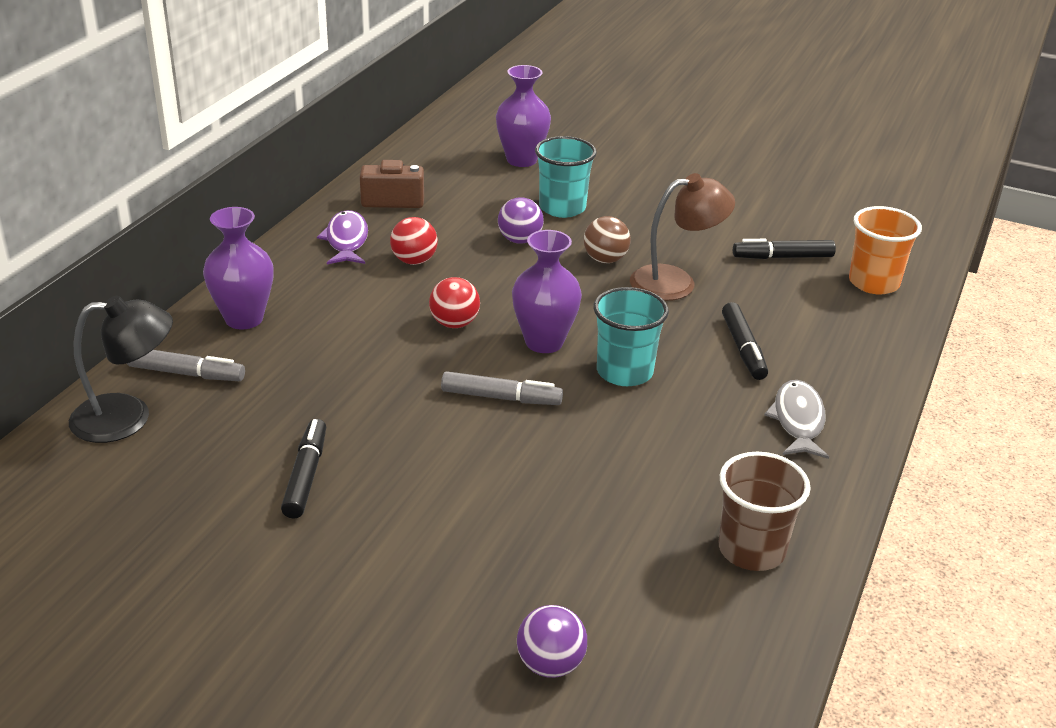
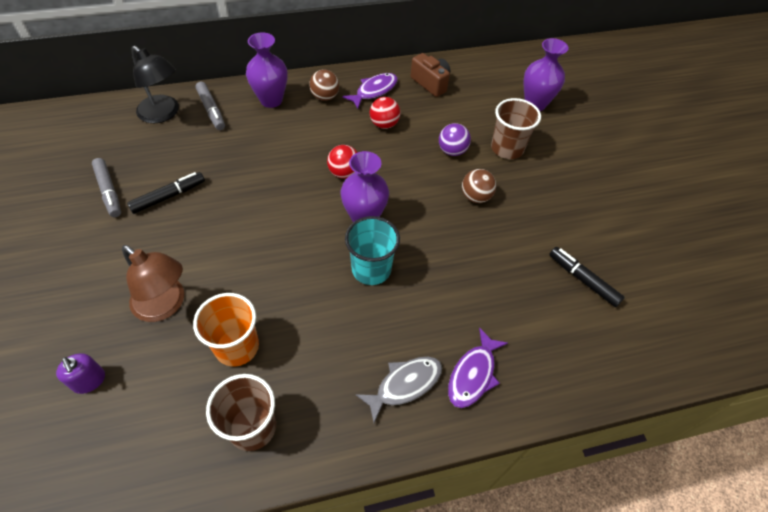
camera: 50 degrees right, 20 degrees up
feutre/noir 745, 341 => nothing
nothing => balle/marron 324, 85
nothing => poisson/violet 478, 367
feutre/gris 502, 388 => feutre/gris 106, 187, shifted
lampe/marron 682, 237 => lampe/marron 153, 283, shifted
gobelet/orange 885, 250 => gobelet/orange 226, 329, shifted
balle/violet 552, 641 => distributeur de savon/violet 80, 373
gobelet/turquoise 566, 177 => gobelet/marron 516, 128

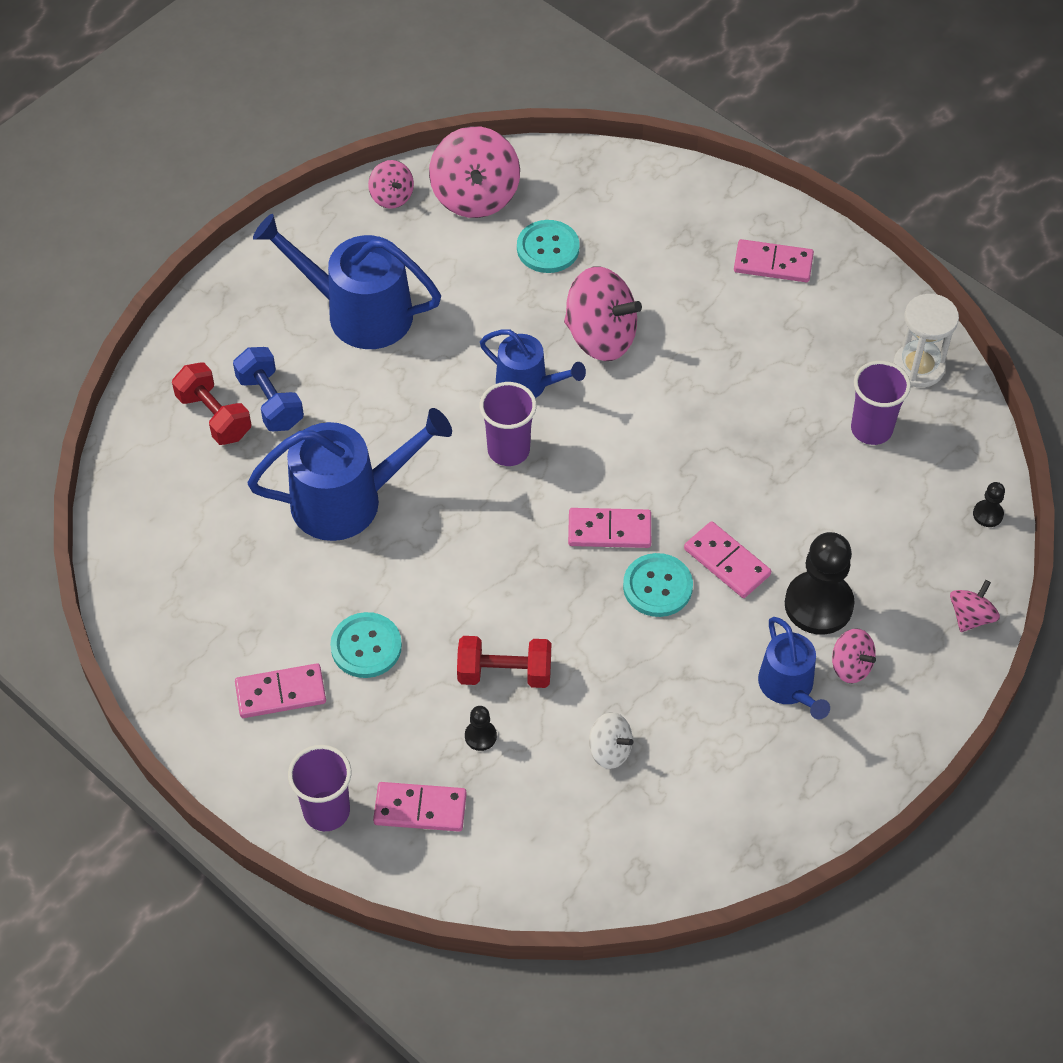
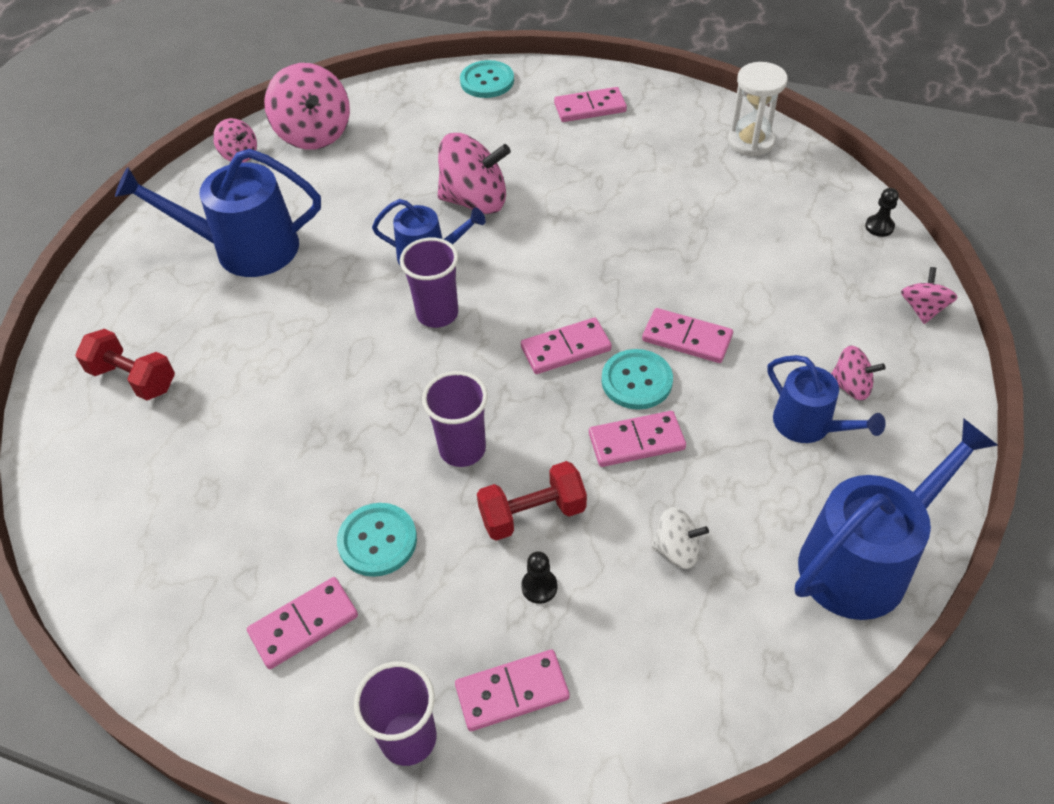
camera: 20 degrees left, 5 degrees down
haltère/bleu 268, 389 => nothing
pion/noir 820, 583 => nothing
nothing => domino/rose 637, 439
arrosoir/bleu 349, 474 => arrosoir/bleu 896, 519, shifted
bouton/turquoise 548, 246 => bouton/turquoise 487, 79, shifted
gobelet/violet 881, 403 => gobelet/violet 455, 419, shifted

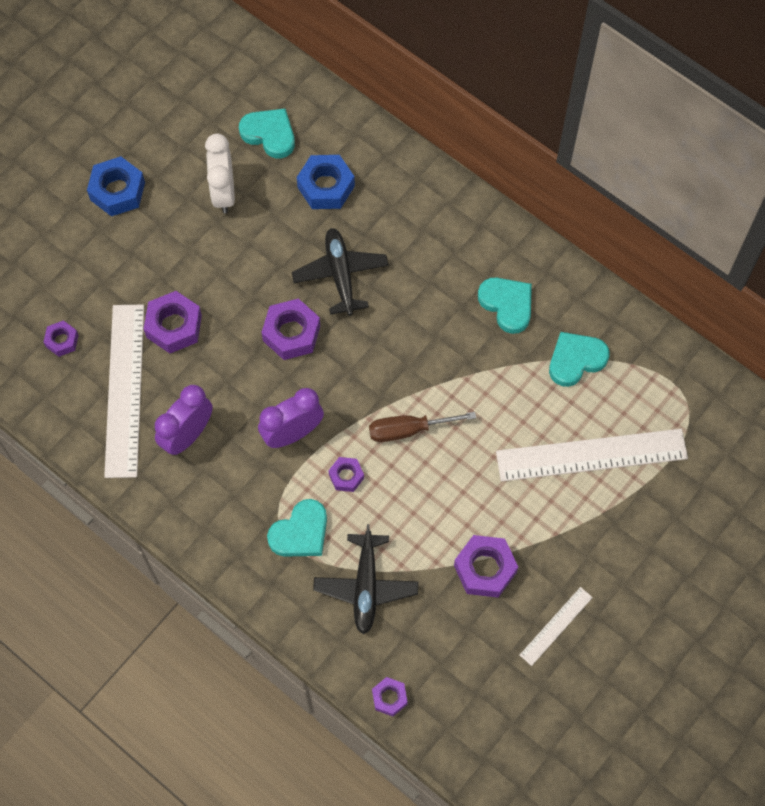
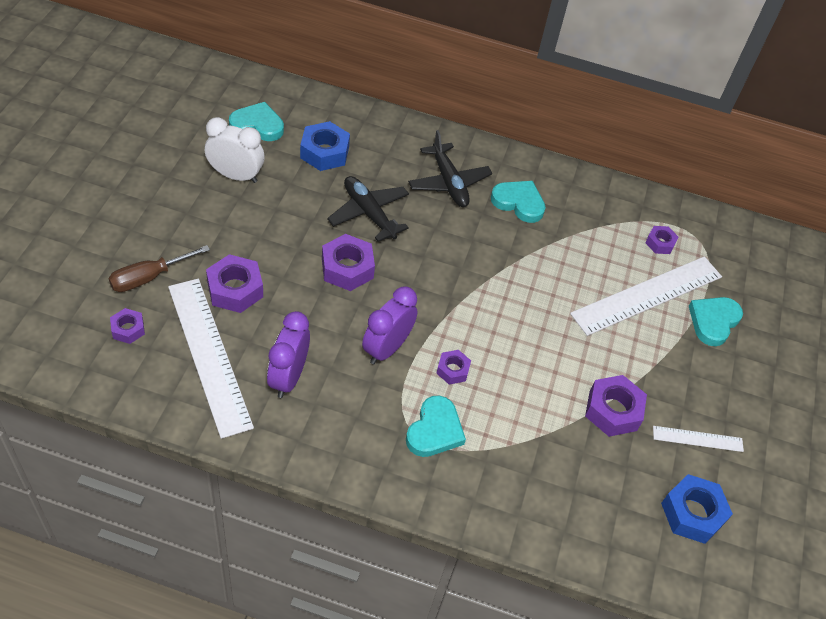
camera: 30 degrees left, 15 degrees down
écrou/bleu 116, 186 => écrou/bleu 697, 509, shifted
avion/noir 365, 579 => avion/noir 450, 168, shifted
tournevis/marron 422, 427 => tournevis/marron 159, 268, shifted
écrou/violet 390, 697 => écrou/violet 661, 240, shifted
cœur/turquoise 579, 359 => cœur/turquoise 716, 321, shifted
réveil/blanc 220, 173 => réveil/blanc 235, 150, 135 degrees clockwise
règle/blanc 556, 626 => règle/blanc 698, 439, 75 degrees clockwise

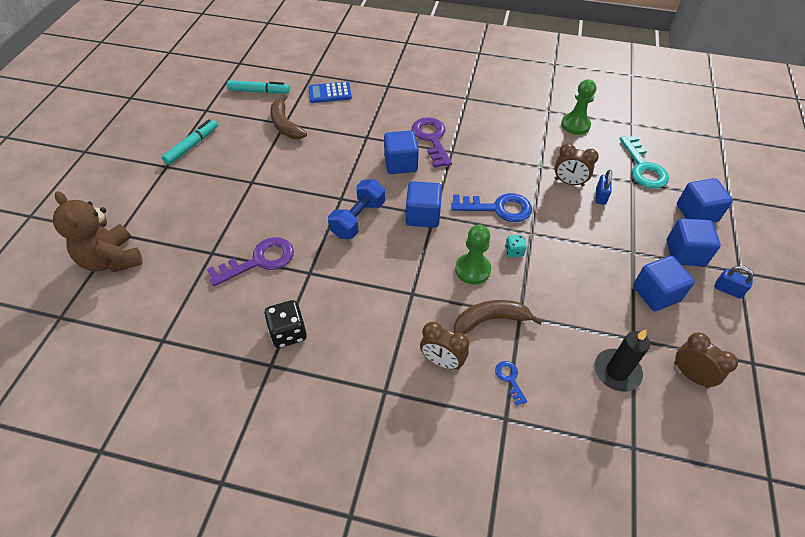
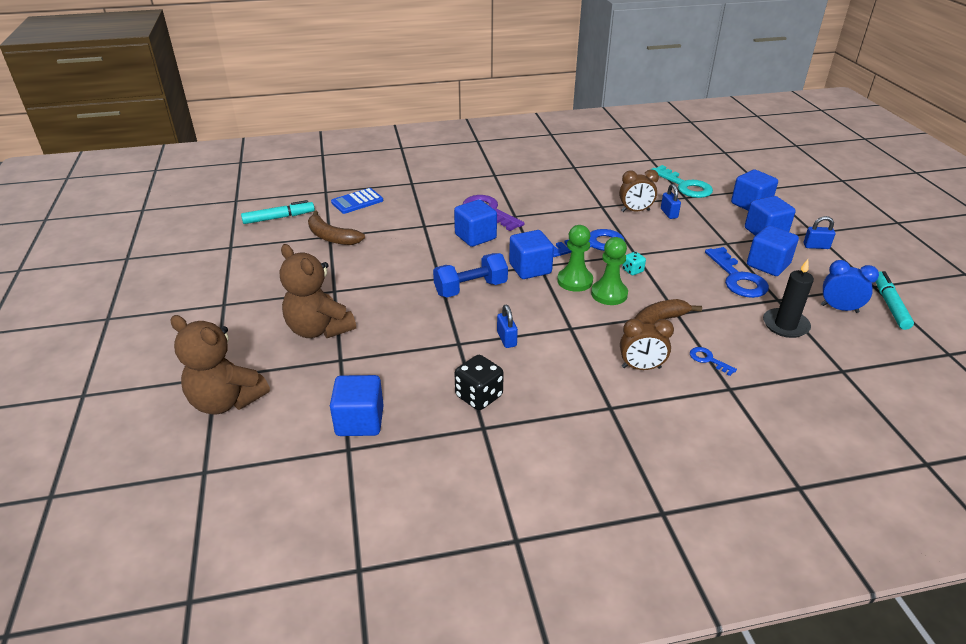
camera: 25 degrees left, 15 degrees down
clé/violet 250, 261 => nothing
nothing => ours en peluche/marron 318, 291
nothing => cube/bleu 357, 405
nothing => cadenas/bleu 507, 326
nothing => clé/bleu 737, 272
feutre/turquoise 190, 142 => feutre/turquoise 894, 300, shifted
pion/vert 578, 107 => pion/vert 575, 258, shifted
réveil/marron 706, 360 => réveil/bleu 850, 286
haltère/bleu 356, 209 => haltère/bleu 470, 275, 60 degrees clockwise

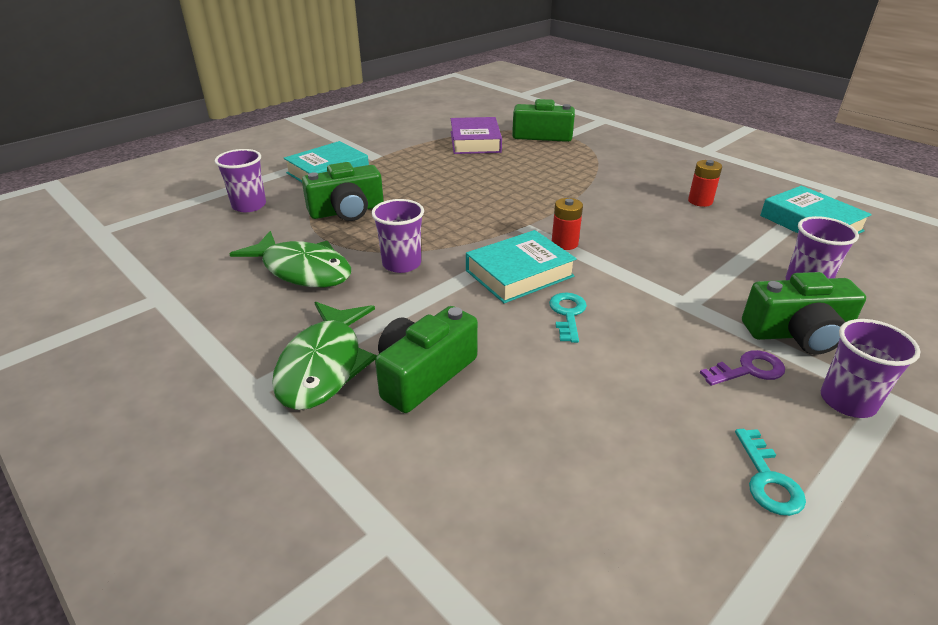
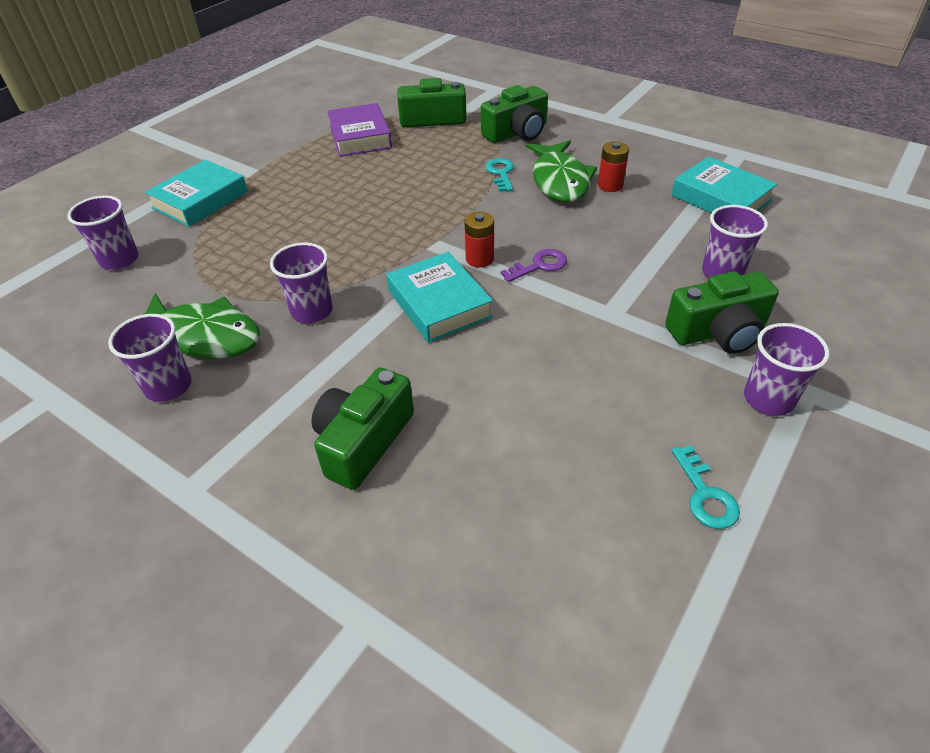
camera: 10 degrees left, 10 degrees up
nothing => gobelet/violet 150, 358
poisson/vert 324, 356 => poisson/vert 561, 171, shifted
appareil photo/vert 343, 191 => appareil photo/vert 514, 114, shifted
clé/turquoise 568, 318 => clé/turquoise 499, 175, shifted
clé/violet 742, 368 => clé/violet 533, 265, shifted
livre/turquoise 521, 266 => livre/turquoise 439, 297, 75 degrees counterclockwise

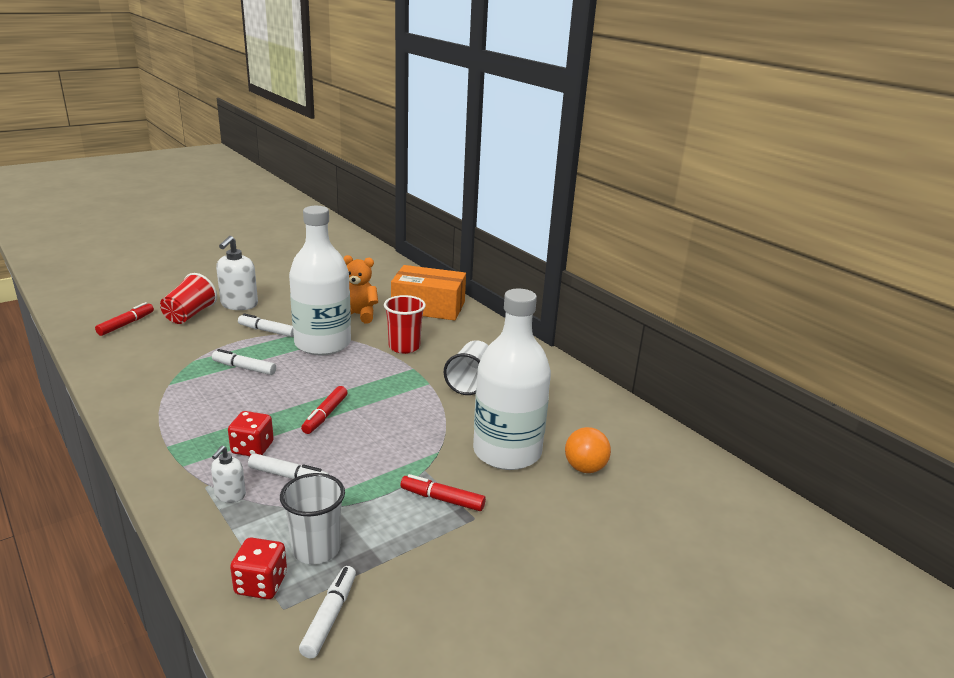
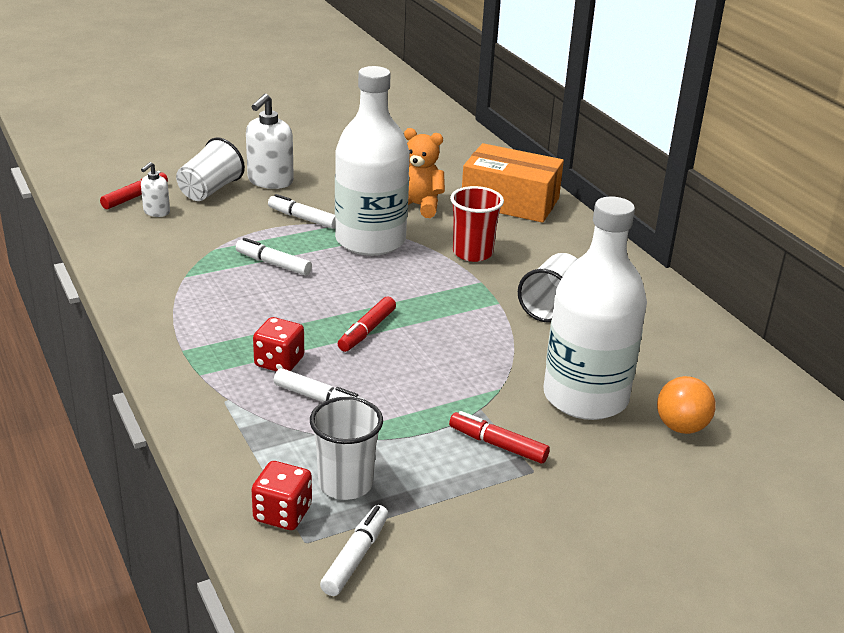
camera: 10 degrees right, 5 degrees up
distributeur de savon/blanc 228, 474 => distributeur de savon/blanc 155, 189, shifted
gobelet/rouge 188, 298 => gobelet/blanc 210, 169

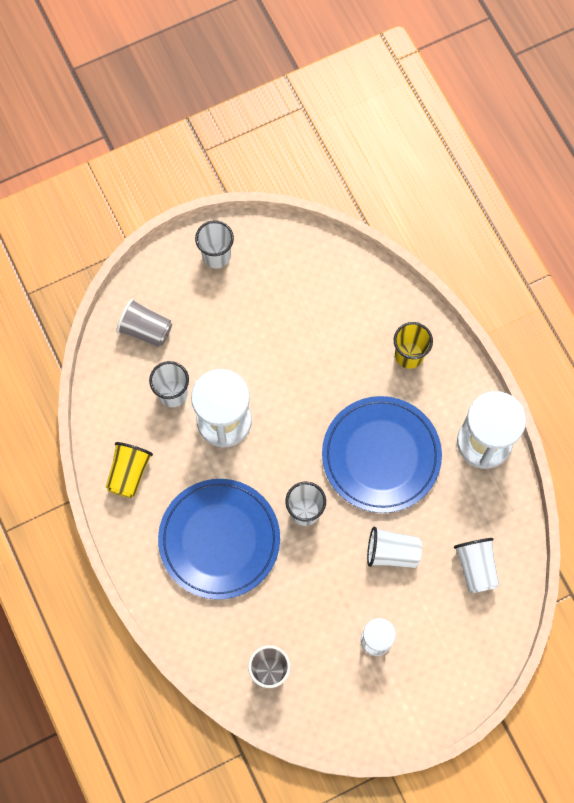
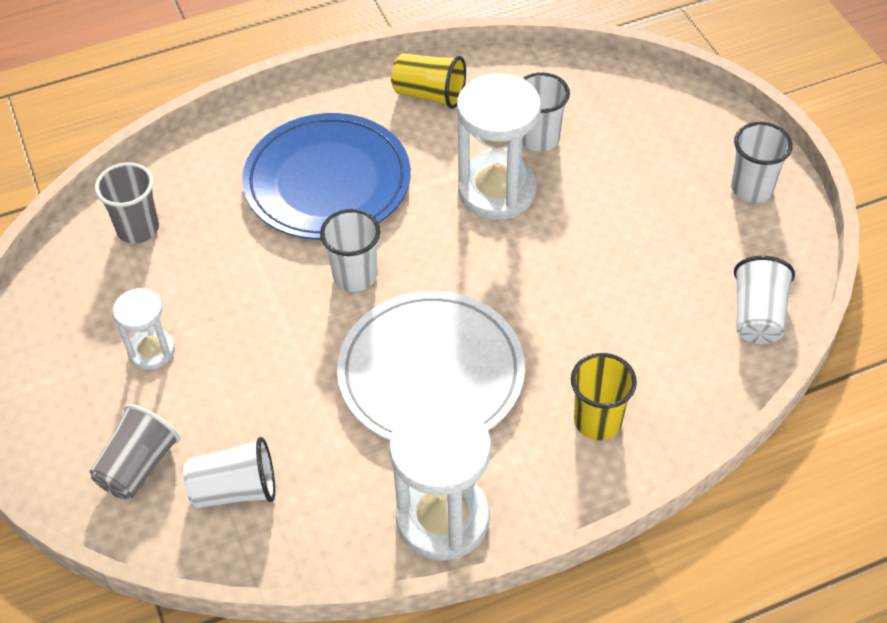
camera: 95 degrees right, 20 degrees down
gobelet/gris 144, 322 => gobelet/gris 135, 452, shifted
gobelet/blanc 394, 547 => gobelet/blanc 764, 300, shifted
assiette/bleu 382, 454 => assiette/blanc 431, 365

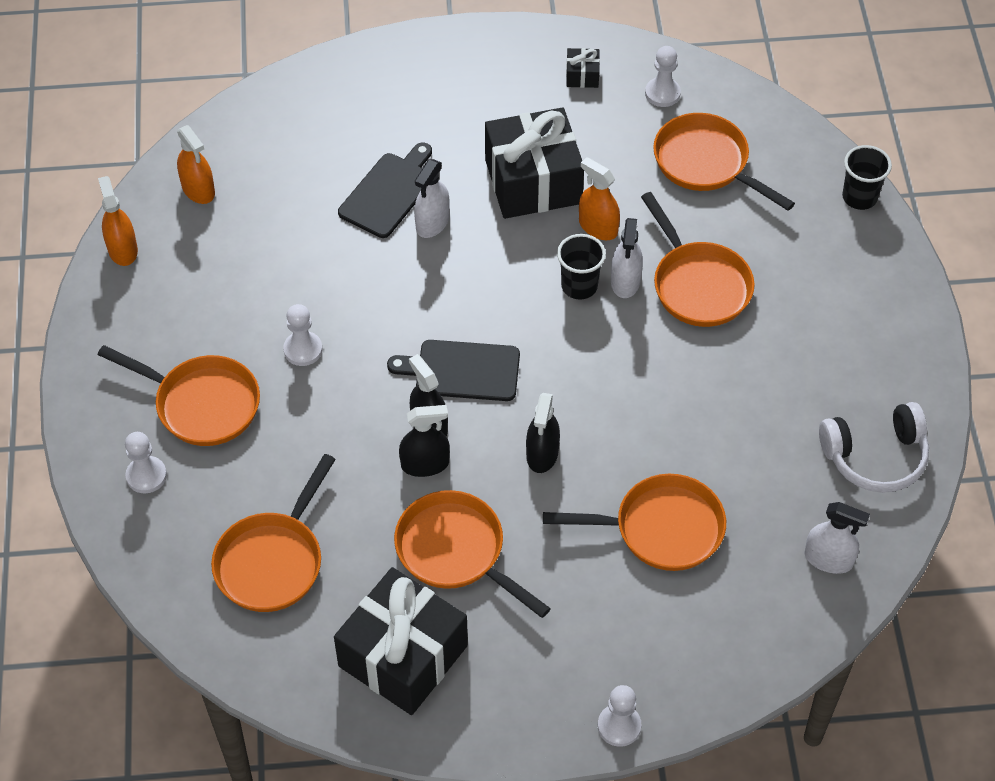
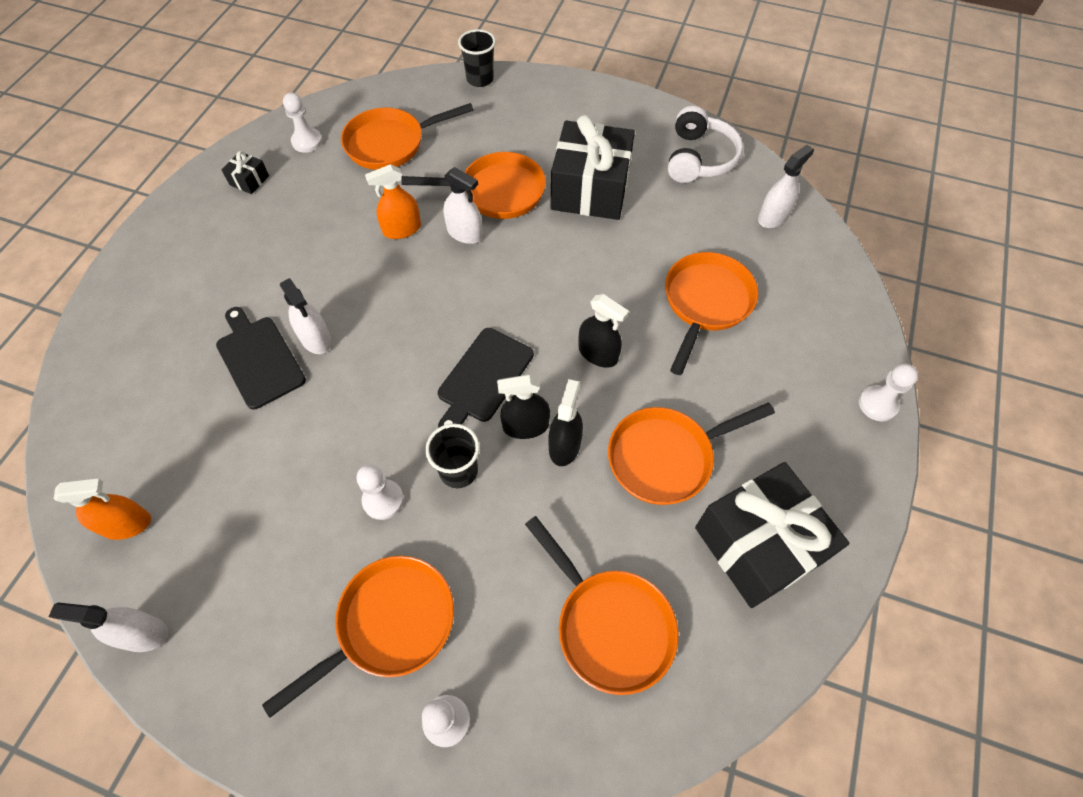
camera: 65 degrees left, 5 degrees up
cadeau/noir 534, 163 => cadeau/noir 592, 167, shifted
gobelet/noir 581, 267 => gobelet/noir 452, 456, shifted
vaporisateur/orange 118, 221 => vaporisateur/blanc 108, 627

